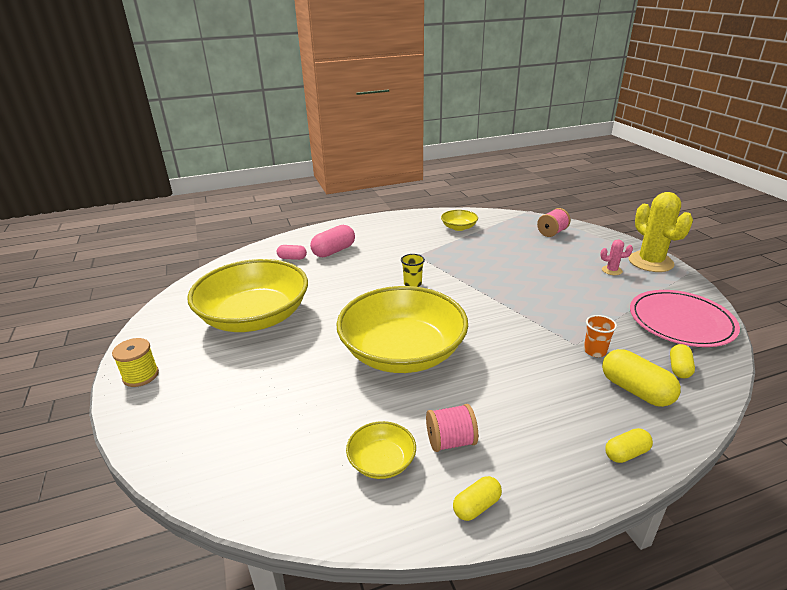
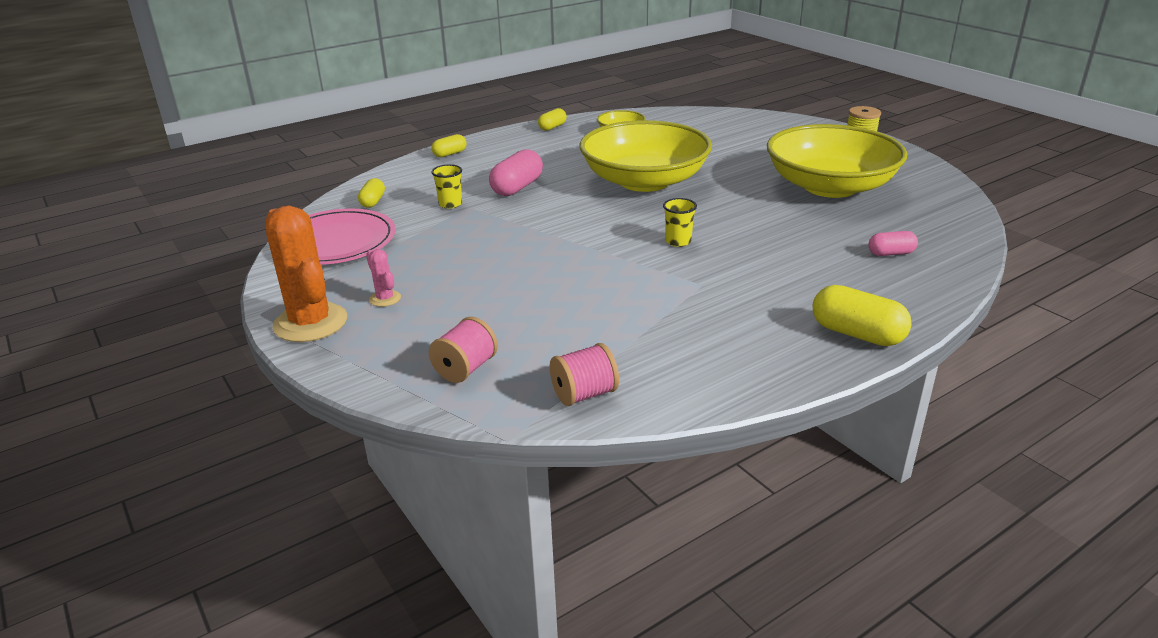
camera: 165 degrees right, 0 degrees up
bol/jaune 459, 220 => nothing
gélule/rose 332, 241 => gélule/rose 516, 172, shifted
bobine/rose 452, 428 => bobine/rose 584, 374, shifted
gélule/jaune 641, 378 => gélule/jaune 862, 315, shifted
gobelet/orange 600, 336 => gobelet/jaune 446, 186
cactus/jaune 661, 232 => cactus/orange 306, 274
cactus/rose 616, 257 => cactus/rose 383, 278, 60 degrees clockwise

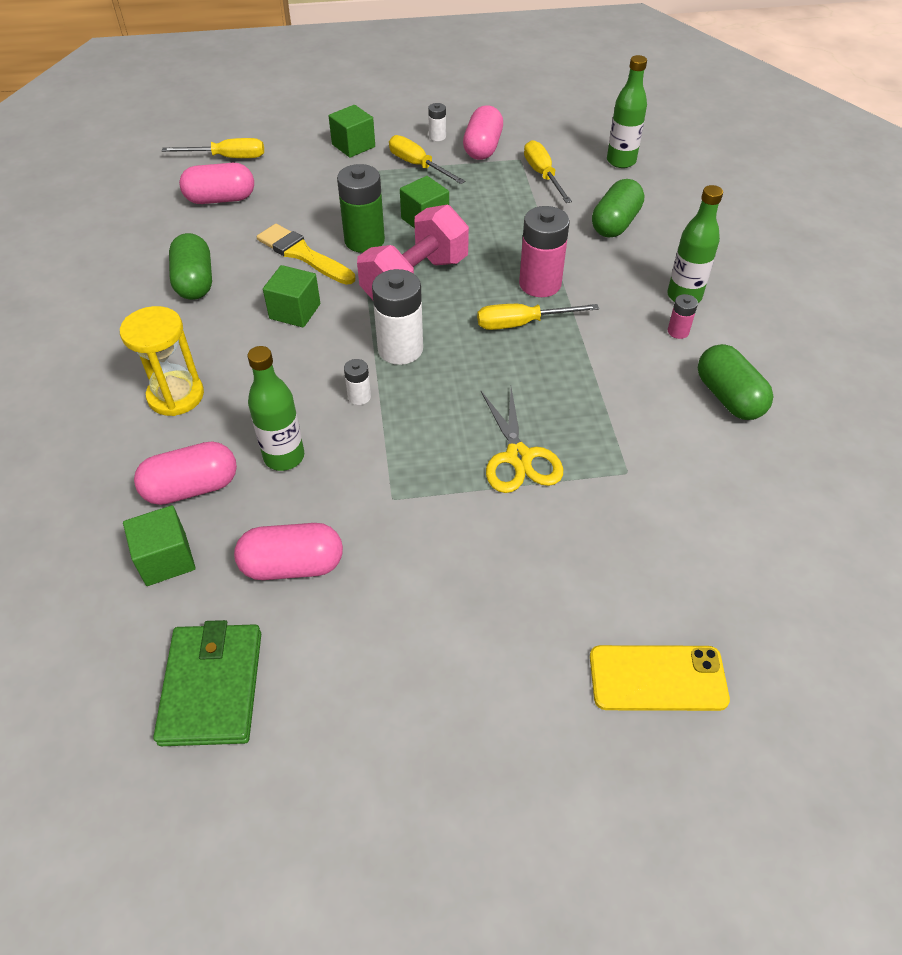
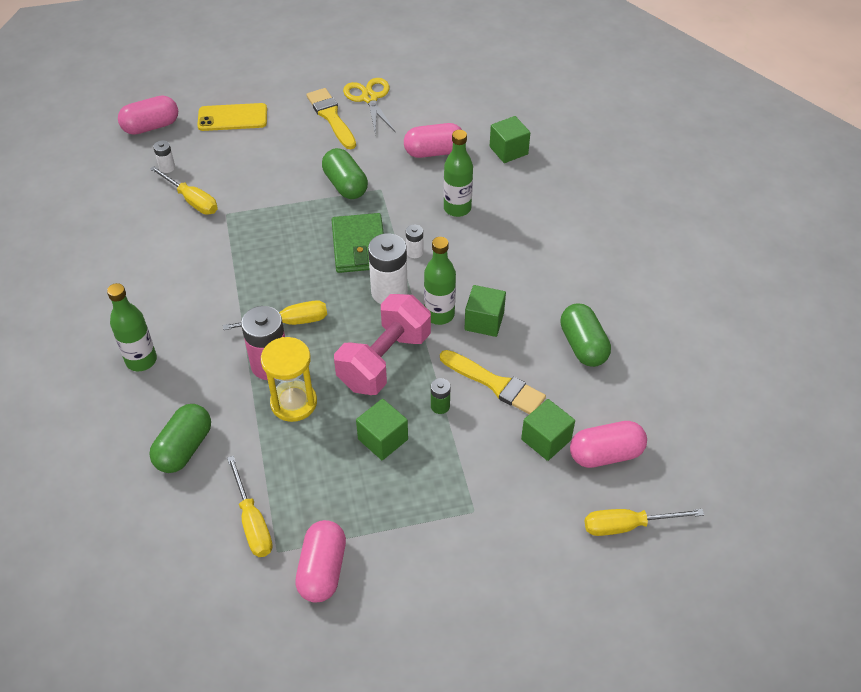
camera: 175 degrees right, 0 degrees up
pile/rose 683, 316 => nothing
nothing => pinceau/jaune 331, 118
sablier/jaune 162, 361 => sablier/jaune 289, 379, shifted
gélule/rose 185, 473 => gélule/rose 148, 115, shifted
portefeuille/vert 207, 683 => portefeuille/vert 357, 243, shifted
cube/vert 352, 131 => cube/vert 548, 430, shifted
tournevis/jaune 427, 159 => tournevis/jaune 184, 190, shifted
pile/blanc 437, 122 => pile/blanc 164, 156, shifted
ciseaux/jaune 522, 440 => ciseaux/jaune 369, 106, shifted
bouteille/vert 627, 111 => bouteille/vert 440, 281, shifted
gélule/vert 736, 382 => gélule/vert 345, 173, shifted
pile/vert 361, 208 => pile/vert 440, 396, x0.49

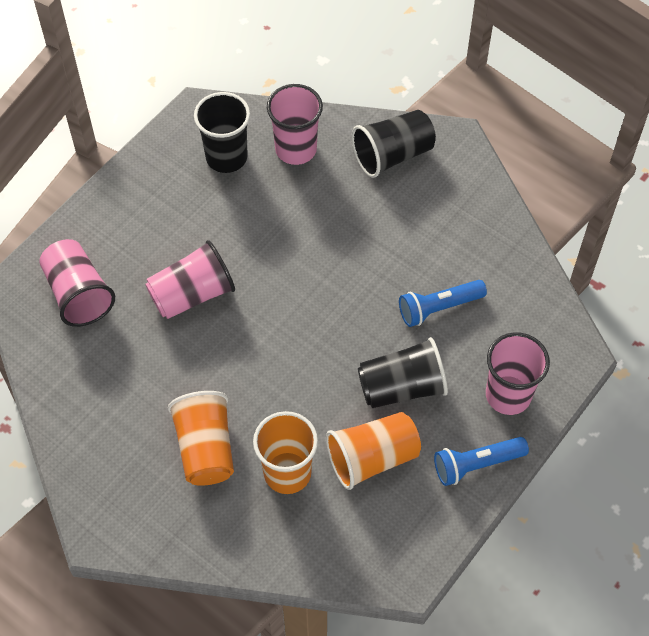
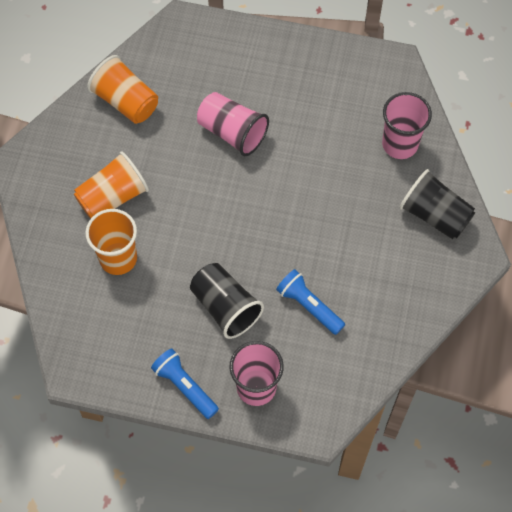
camera: 65 degrees right, 5 degrees up
gobelet/rose 77, 283 => nothing
gobelet/noir 222, 132 => nothing
gobelet/orange 373, 451 => gobelet/orange 122, 89, shifted

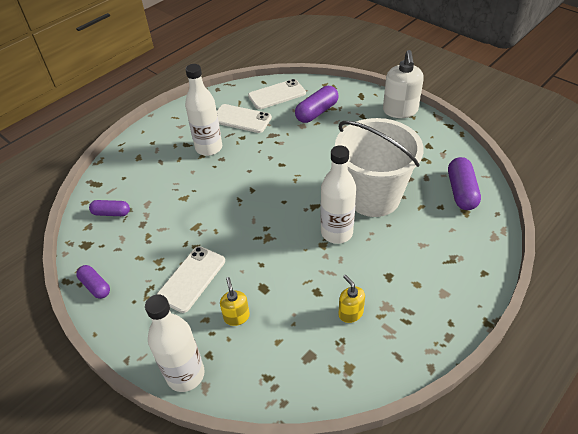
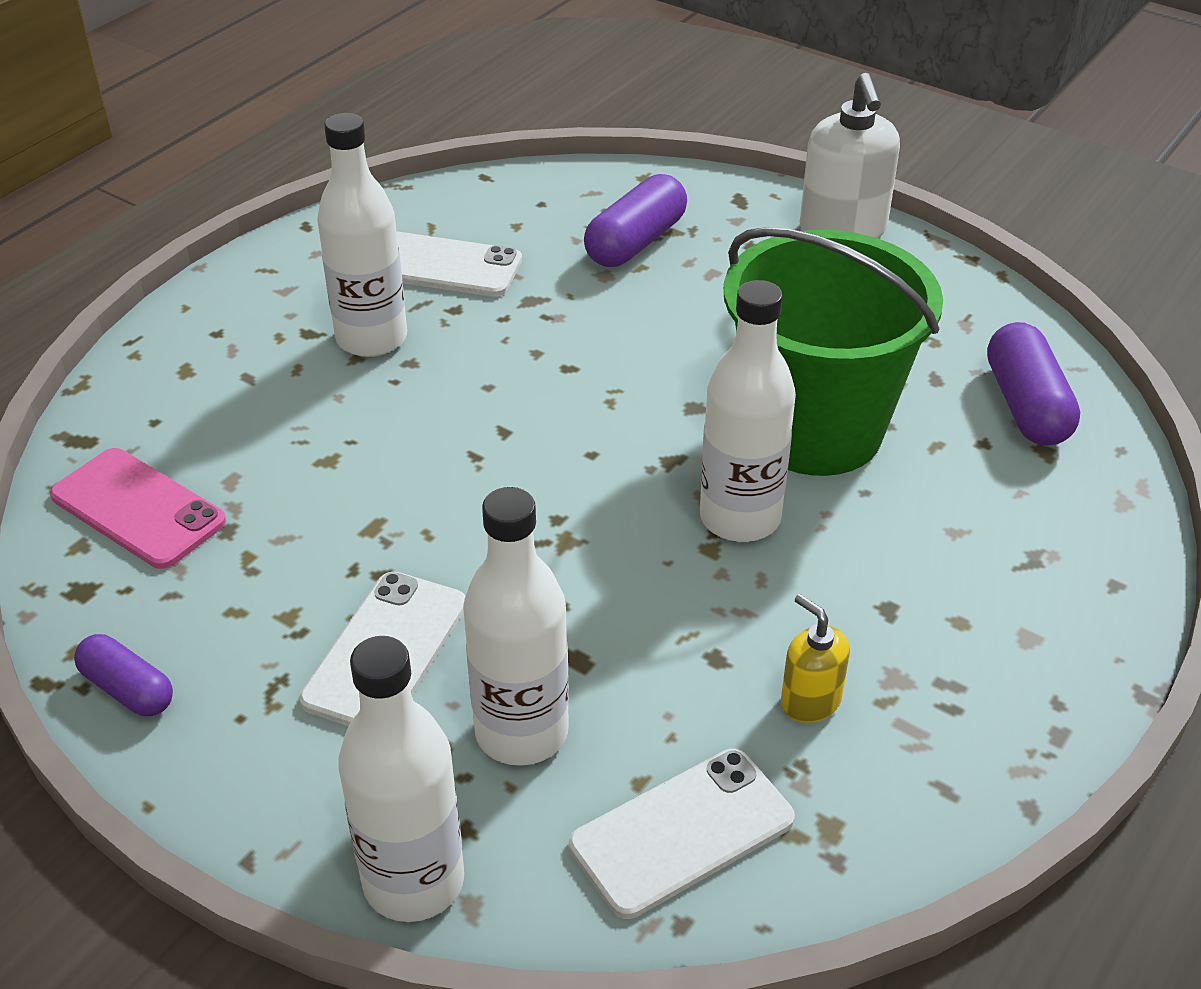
camera: 10 degrees left, 5 degrees down
téléphone/blanc 277, 94 => téléphone/blanc 682, 834, shifted
gélule/violet 109, 208 => téléphone/rose 138, 508
distributeur de savon/jaune 235, 301 => bouteille/blanc 516, 626
seau/blanc 379, 167 => seau/vert 833, 351

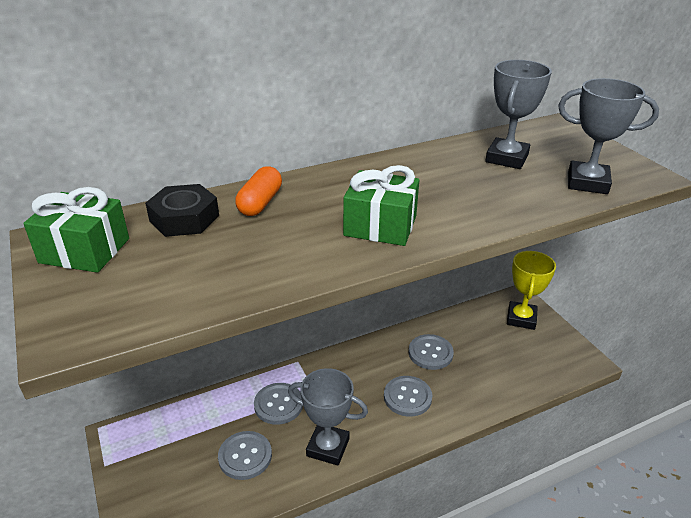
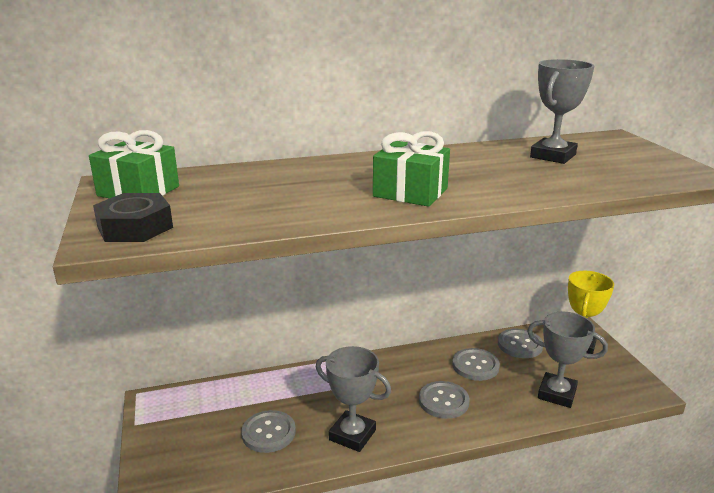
camera: 10 degrees right, 10 degrees down
gélule/orange 258, 191 => nothing
écrou/noir 182, 210 => écrou/noir 133, 217, shifted
bouton/gris 278, 404 => bouton/gris 520, 343, shifted
trophée/gris 608, 136 => trophée/gris 567, 359, shifted

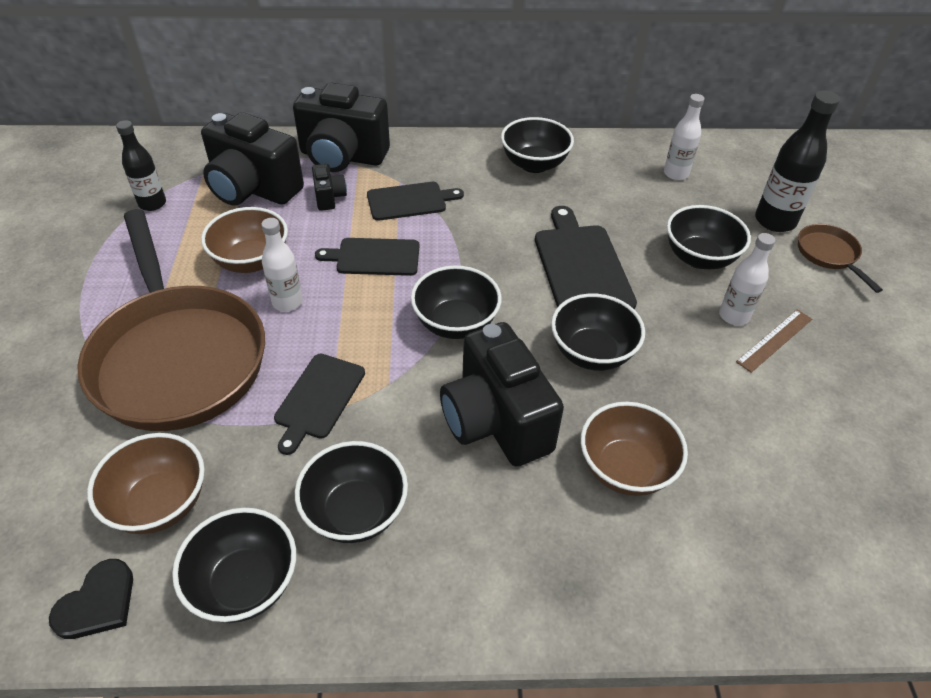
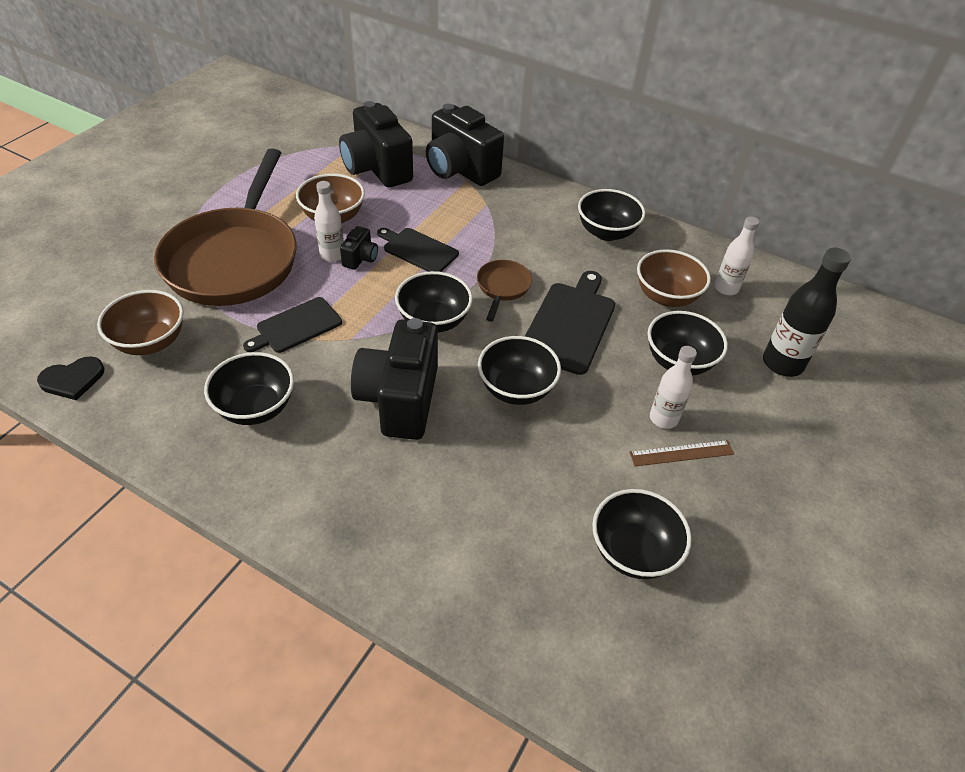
camera: 30 degrees right, 0 degrees up
bouteille/noir 141, 165 => nothing
planche à découper/noir 415, 201 => nothing
bol/noir 234, 565 => bol/noir 642, 534, shifted
appareil photo/noir 329, 187 => appareil photo/noir 359, 248, shifted
bol/marron 634, 449 => bol/marron 674, 278, shifted
poêle/marron 840, 258 => poêle/marron 504, 291, shifted

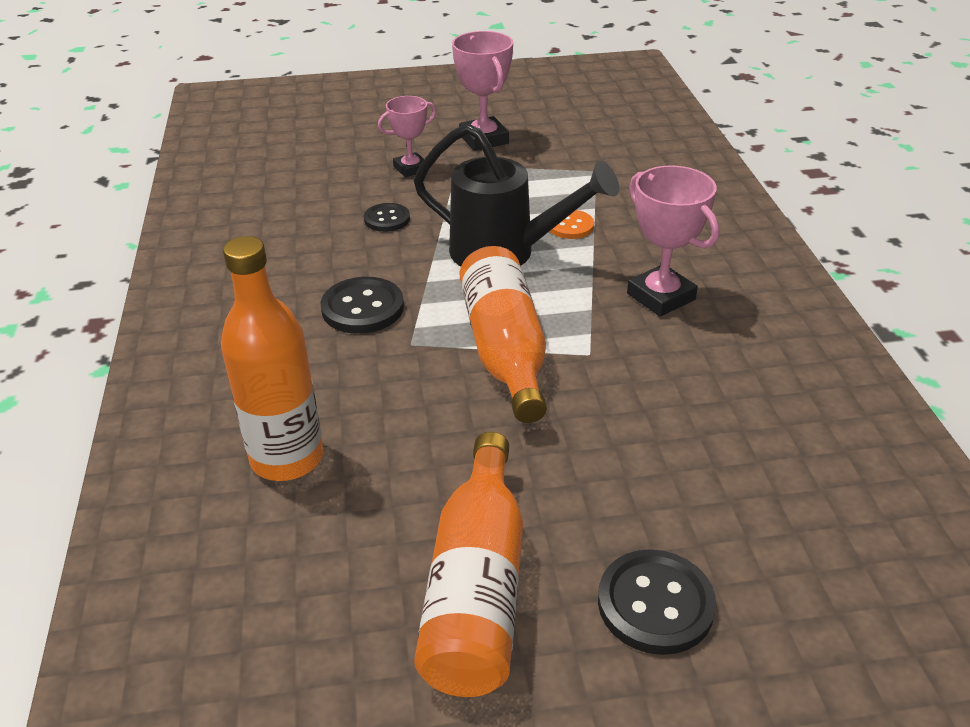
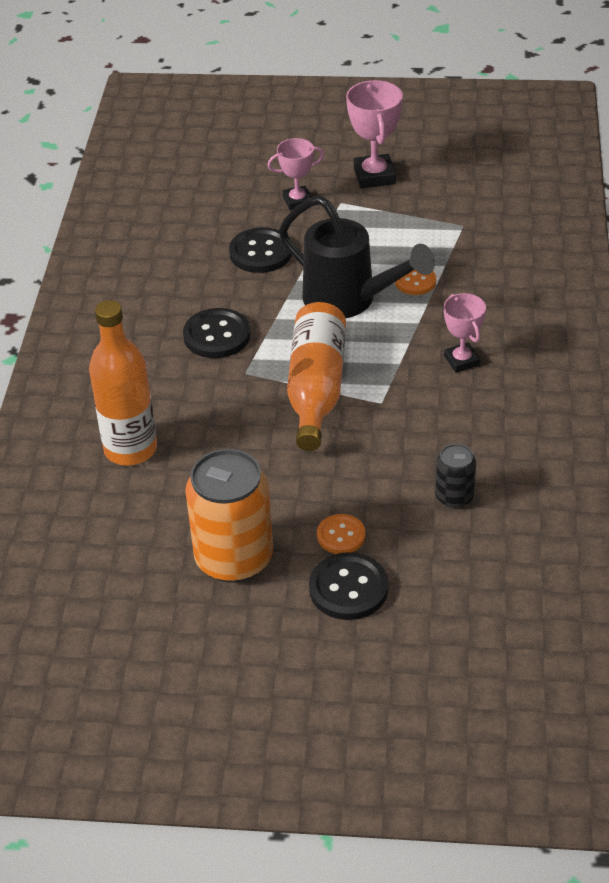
camera: 15 degrees right, 5 degrees up
nothing => bouton/orange 341, 534
nothing => canette/noir 455, 476
bouteille/orange 468, 564 => canette/orange 229, 516
bouton/noir 387, 217 => bouton/noir 260, 250, x1.58
trophée/rose 673, 241 => trophée/rose 465, 333, x0.66

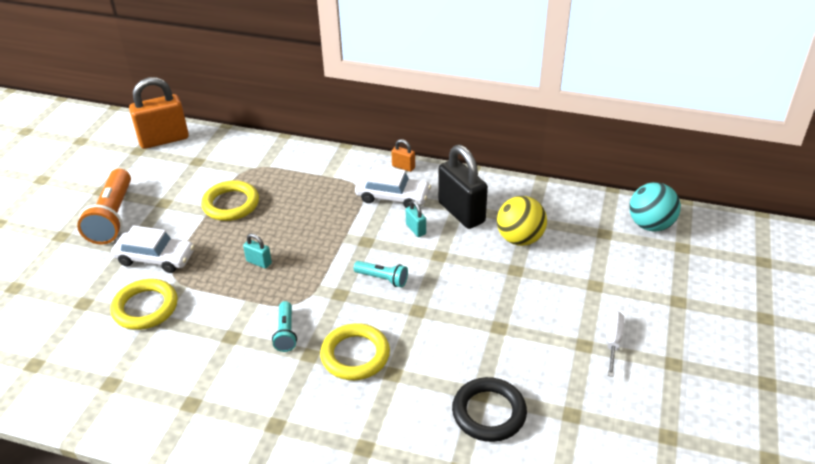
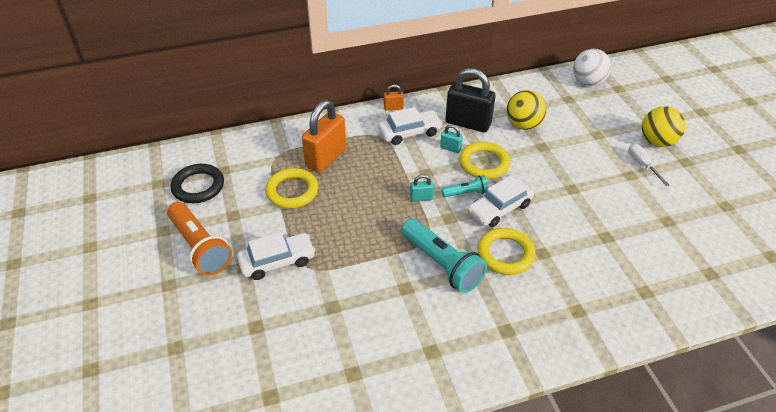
camera: 35 degrees left, 5 degrees up
nothing => voiture/blanc 501, 201
nothing => balle/jaune 663, 126
anneau/jaune 144, 304 => anneau/jaune 484, 160, shifted
cadenas/orange 159, 113 => cadenas/orange 324, 136, shifted
cadenas/turquoise 257, 251 => cadenas/turquoise 422, 188, shifted
anneau/noir 489, 409 => anneau/noir 197, 183, shifted
balle/turquoise 655, 207 => balle/blanc 592, 67
lampe de poche/turquoise 284, 326 => lampe de poche/turquoise 444, 255, x1.93

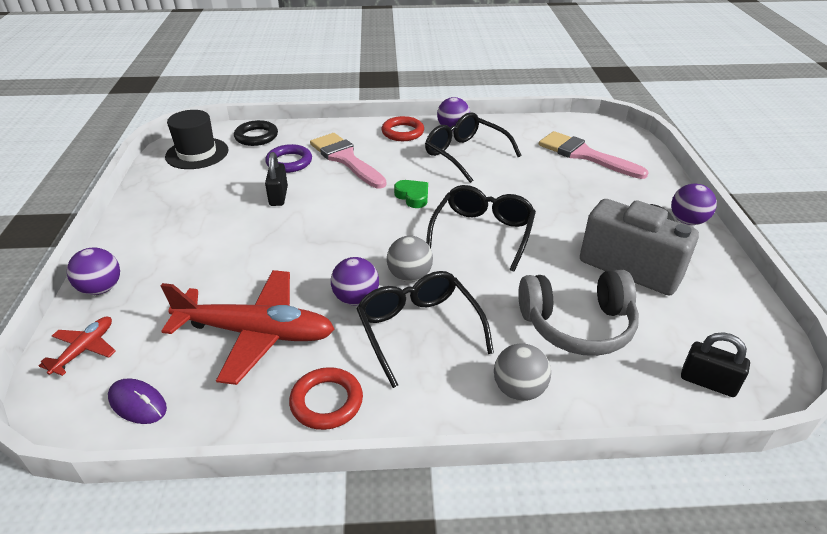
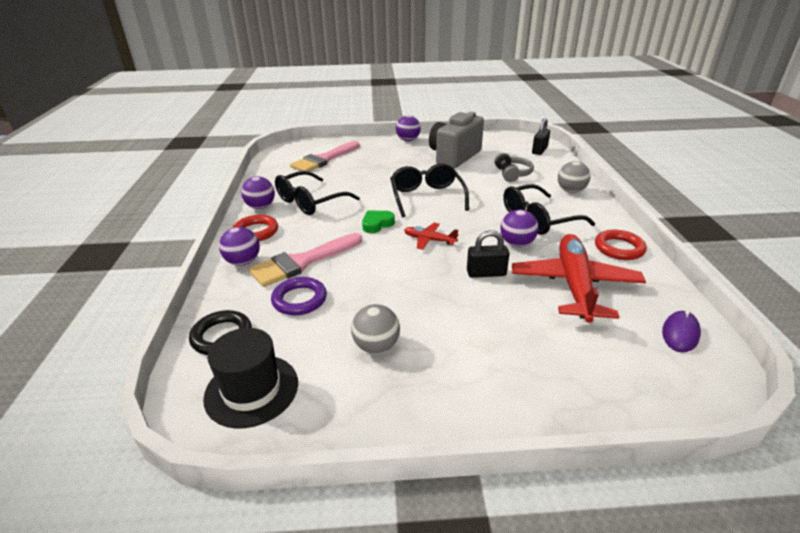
camera: 90 degrees left, 5 degrees down
avion/rouge 77, 346 => avion/rouge 431, 236, shifted
balle/violet 93, 271 => balle/violet 239, 246, shifted
cadenas/noir 276, 179 => cadenas/noir 488, 254, shifted
balle/gris 410, 259 => balle/gris 375, 329, shifted
lunettes/noir 481, 228 => lunettes/noir 429, 190, 60 degrees clockwise
casque audio/gris 578, 313 => casque audio/gris 514, 167, x0.61

